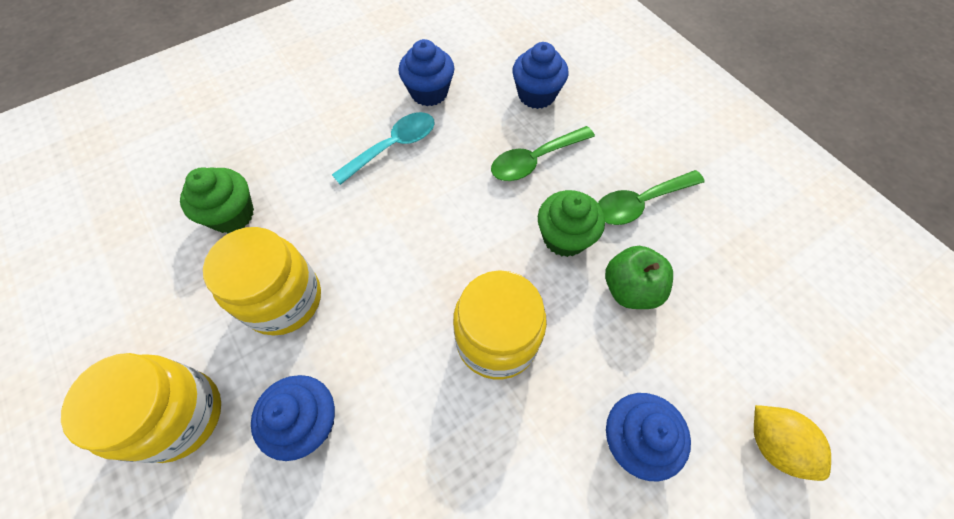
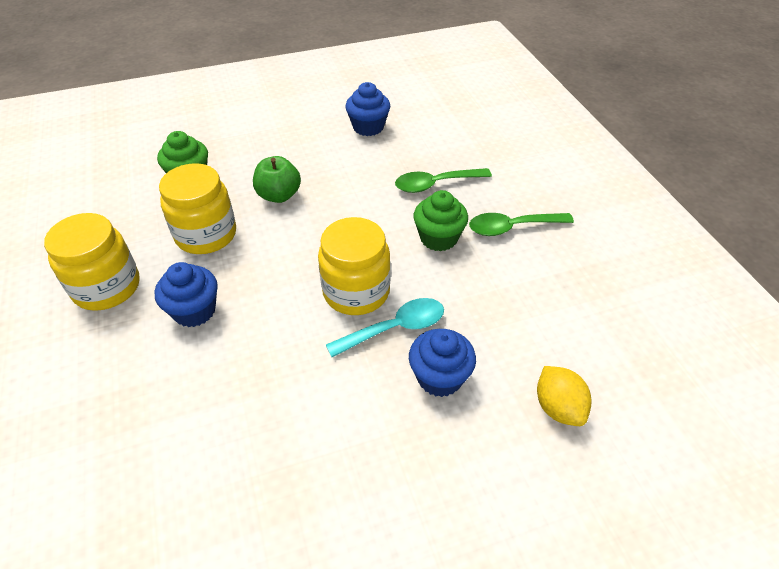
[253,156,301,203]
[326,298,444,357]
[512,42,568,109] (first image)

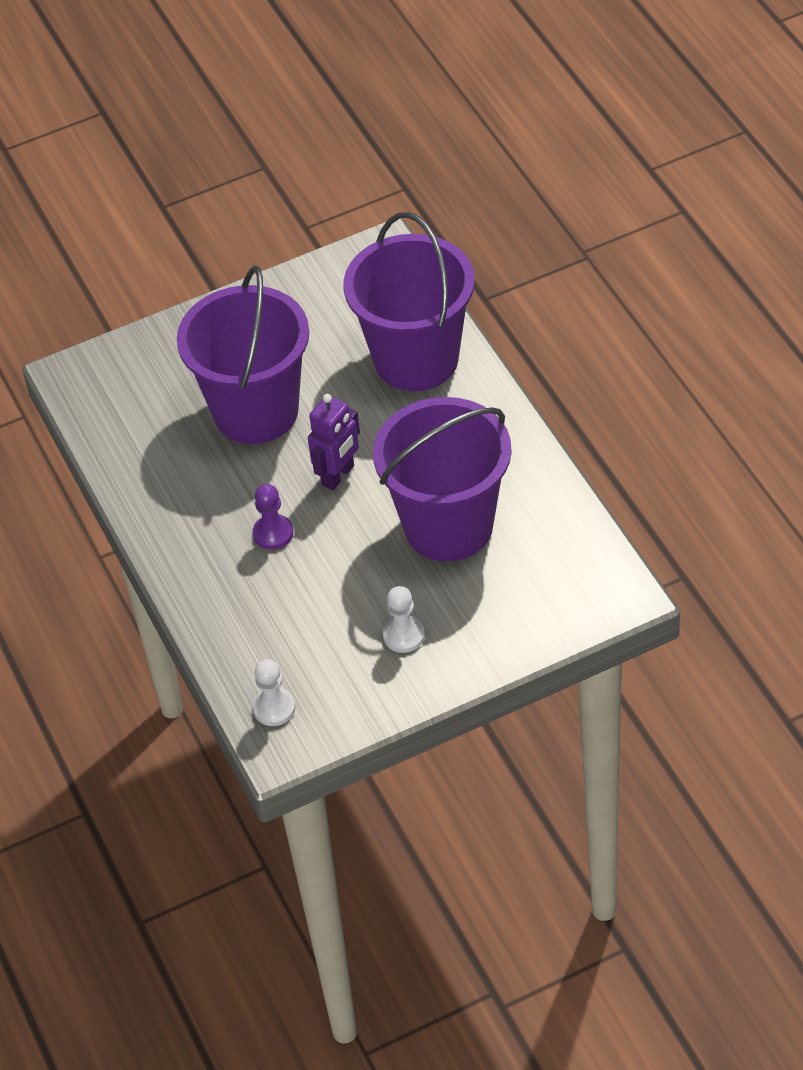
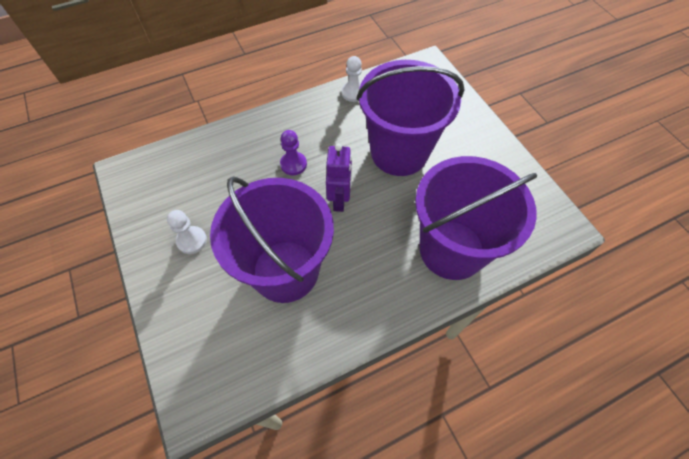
[326,144,352,212]
[341,56,362,102]

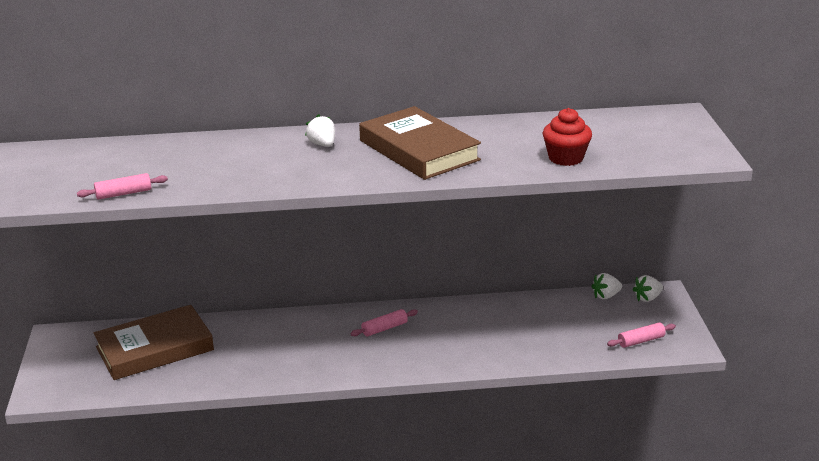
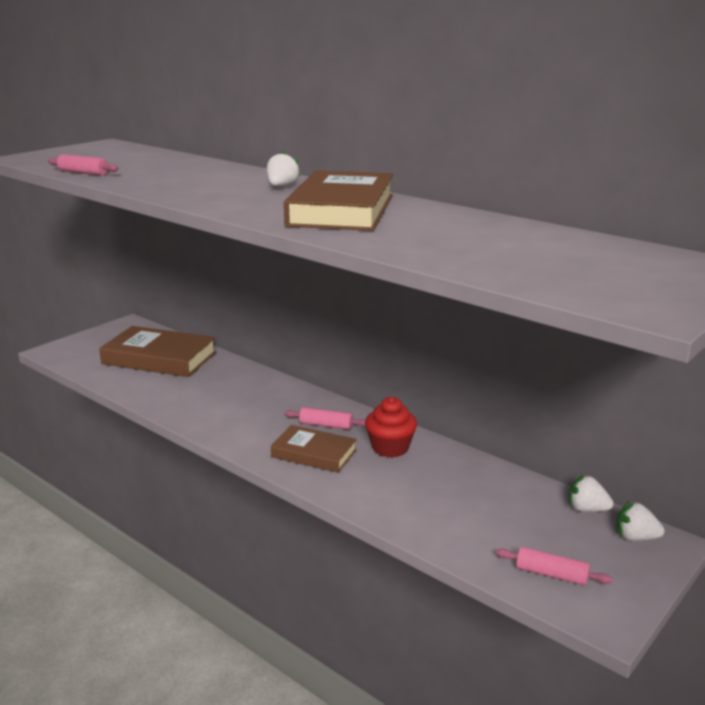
[271,425,357,473]
[365,397,417,458]

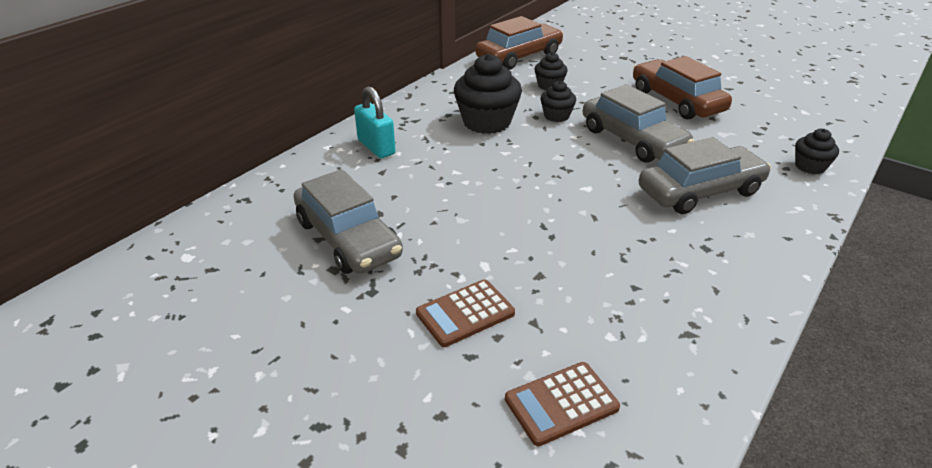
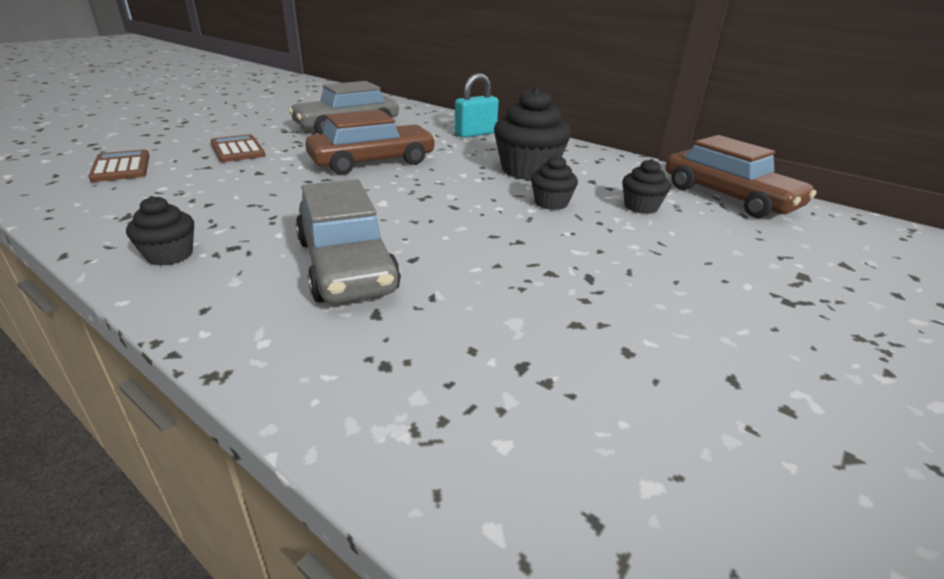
[126,196,194,266]
[305,110,436,175]
[583,84,694,163] (first image)

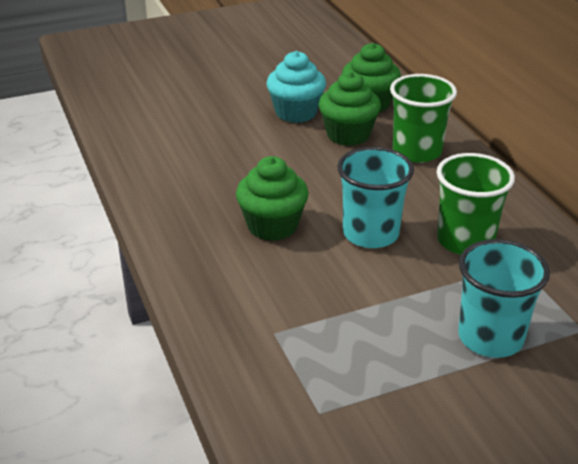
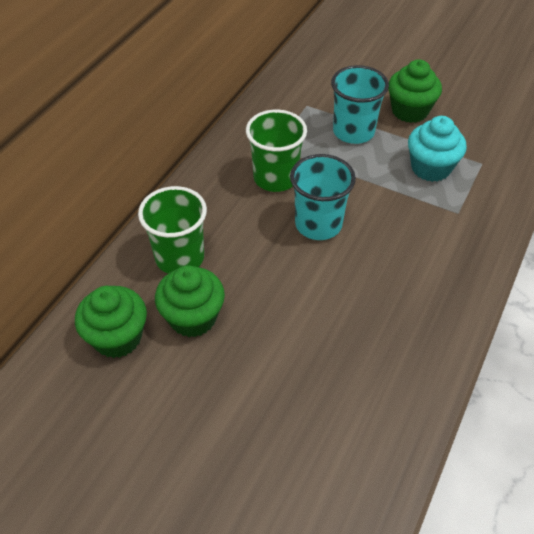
[388,59,442,123]
[408,116,467,182]

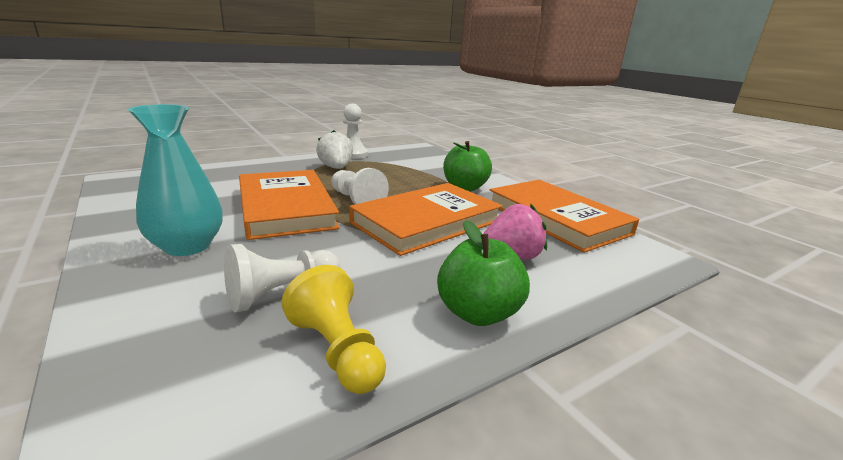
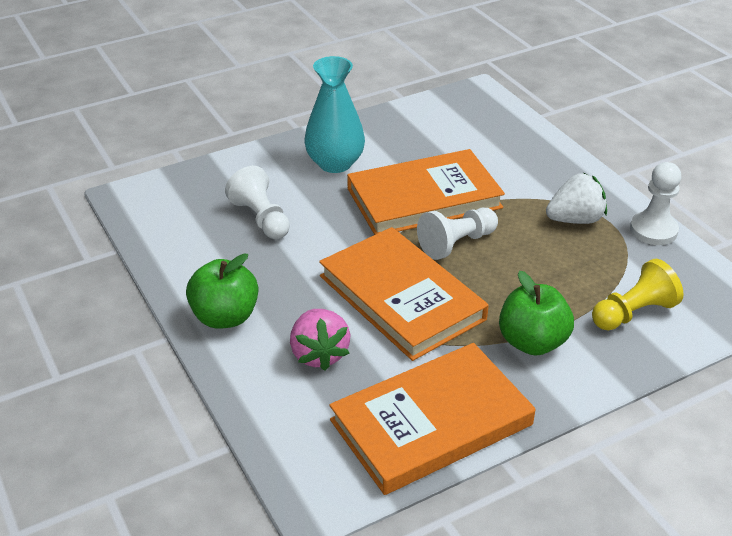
[592,259,684,330]

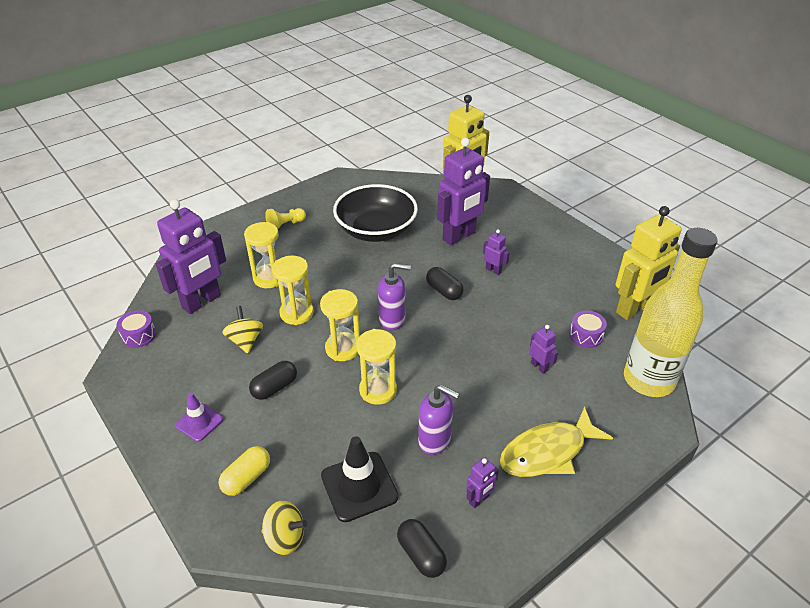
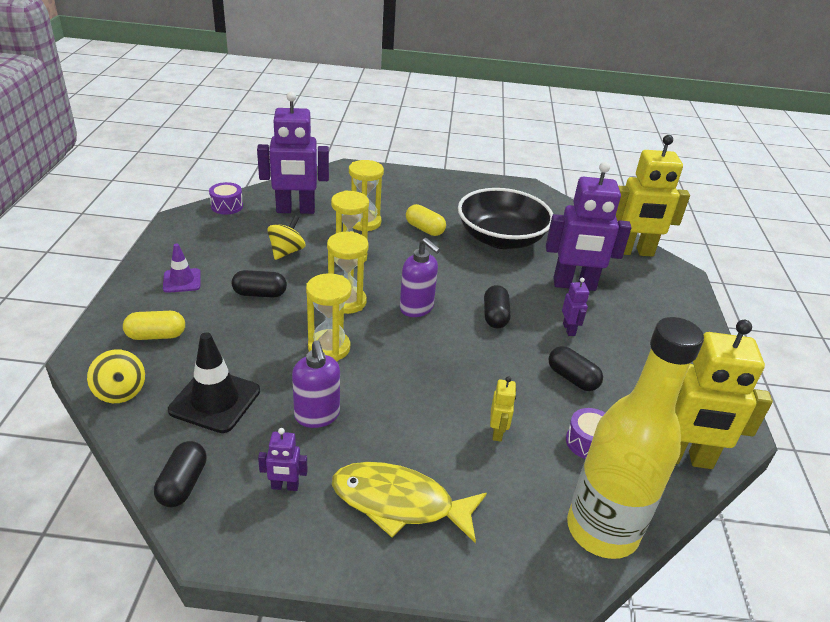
[406,204,446,236]
[490,376,516,442]
[548,346,603,391]
[265,208,306,229] (first image)

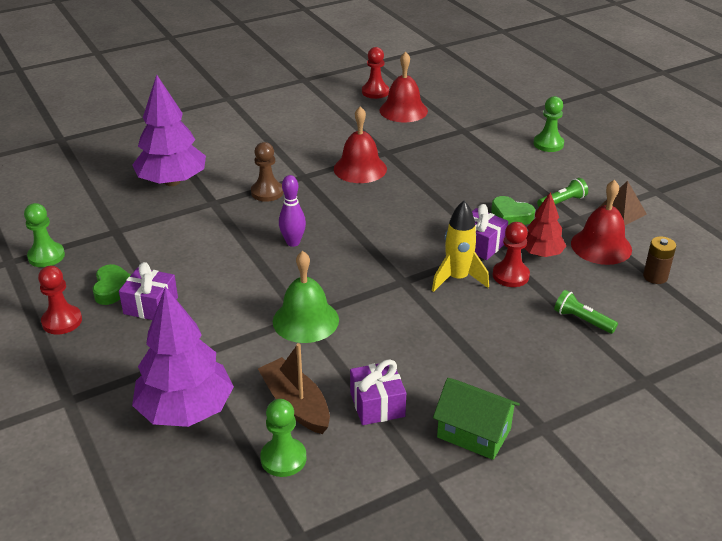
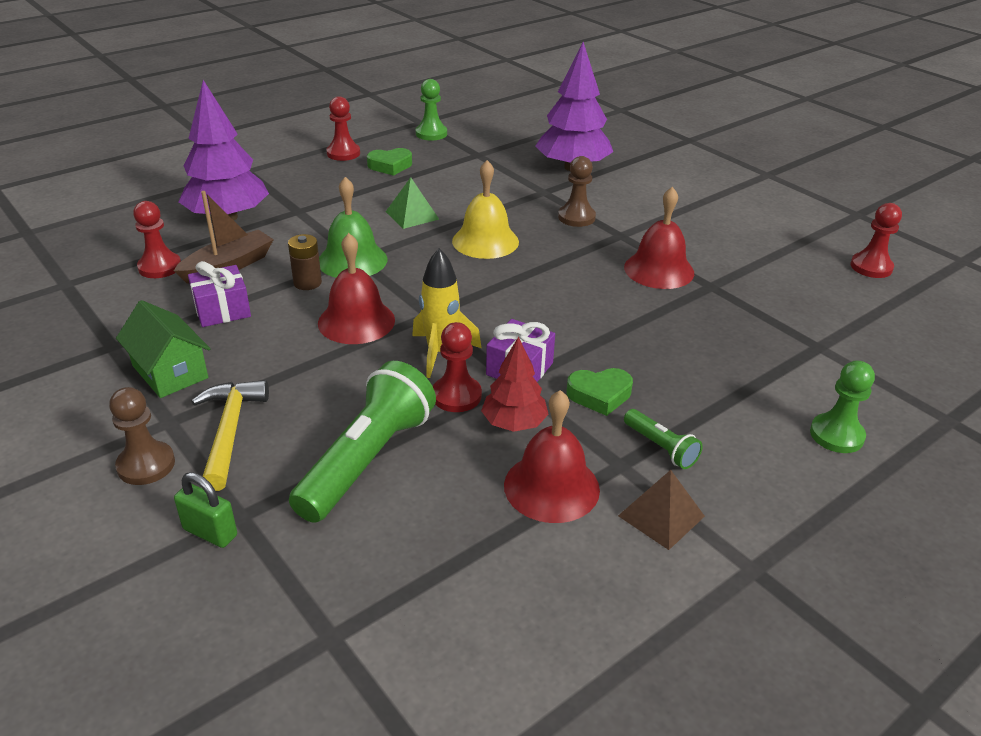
[109,387,175,485]
[116,300,211,398]
[133,201,181,278]
[174,472,237,548]
[191,380,269,491]
[288,234,322,290]
[289,361,436,523]
[318,233,395,344]
[386,177,439,229]
[452,160,519,259]
[567,368,633,416]
[119,262,178,320] (first image)

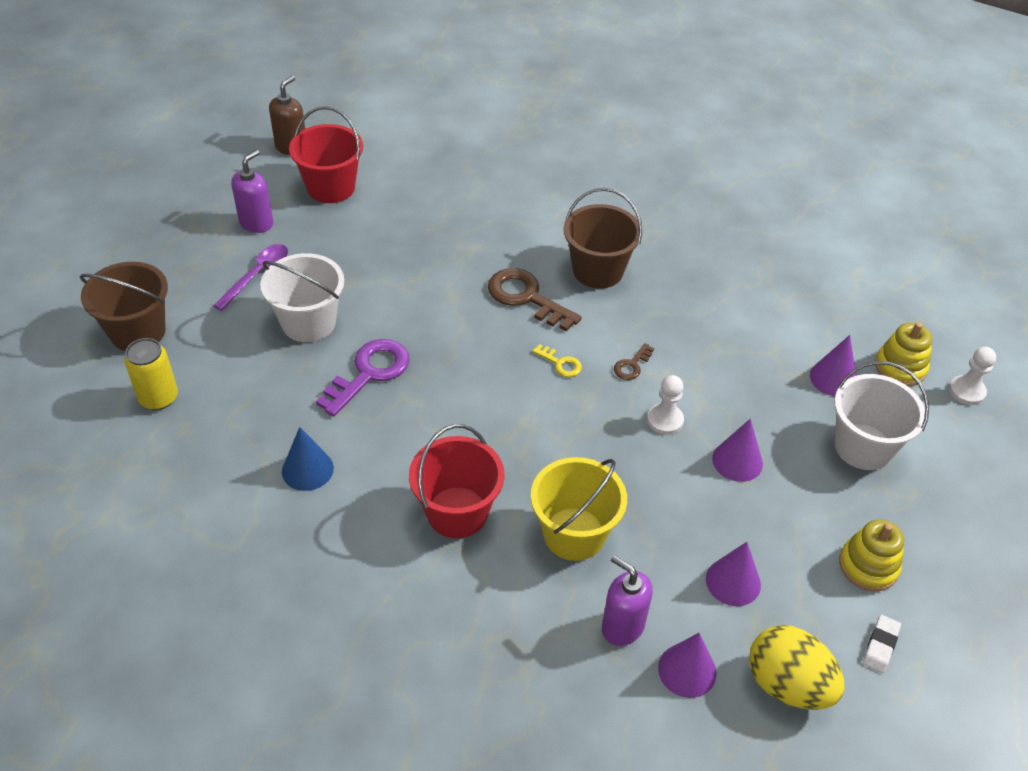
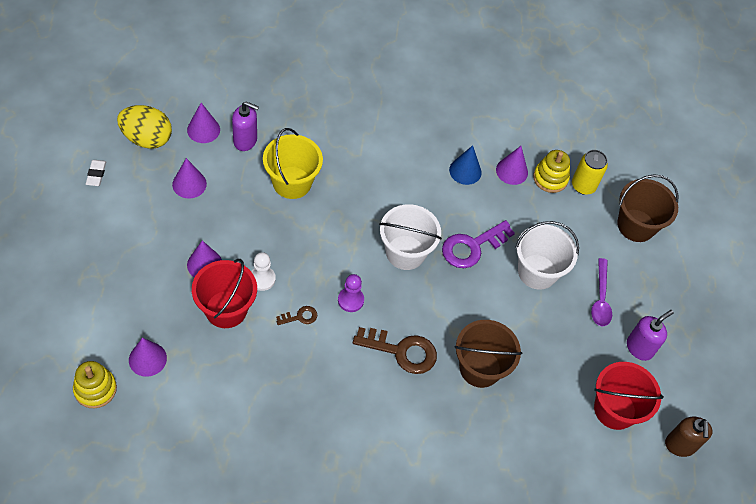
[192,259,257,328]
[276,306,318,325]
[338,274,364,312]
[379,204,442,270]
[442,220,515,268]
[454,320,522,388]
[496,146,528,185]
[533,150,570,193]
[627,310,674,361]
[949,347,996,405] (first image)

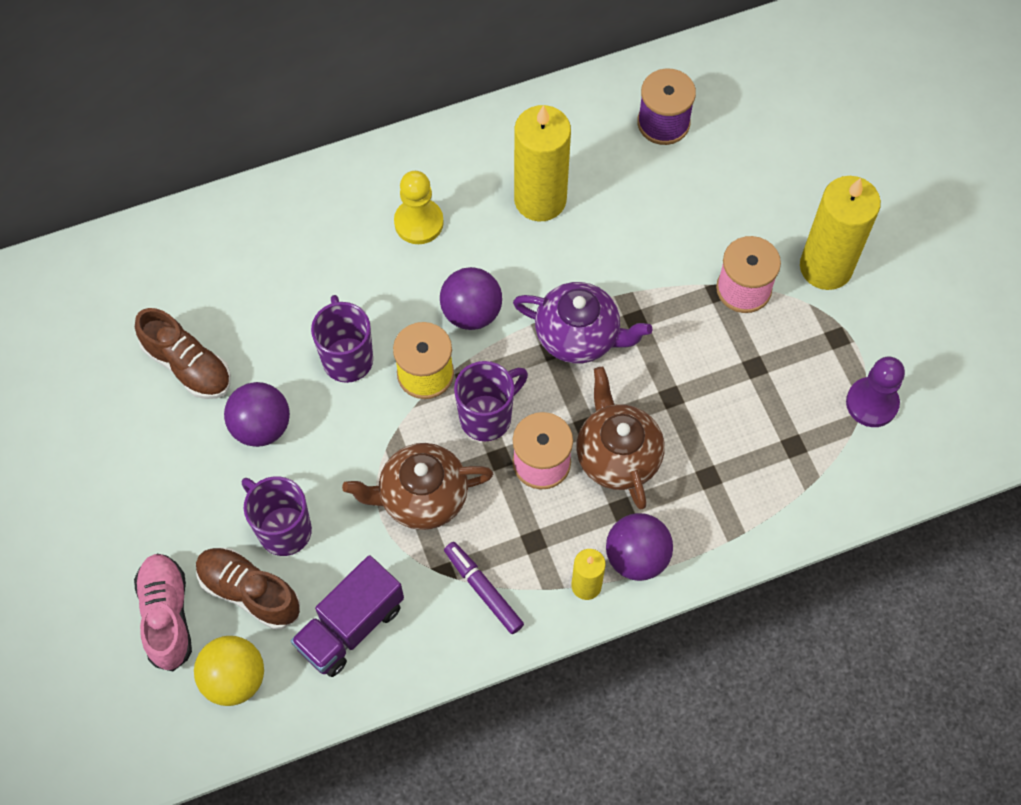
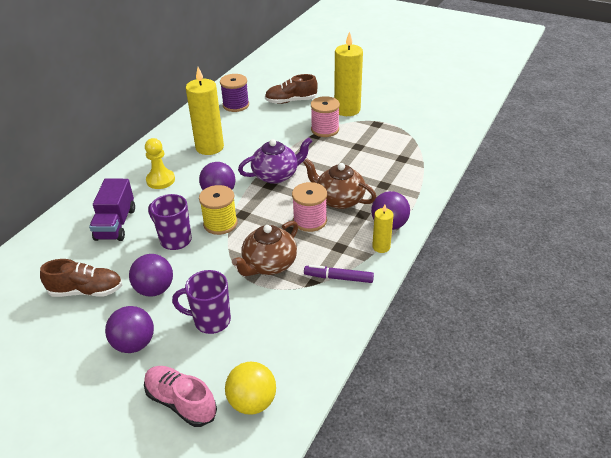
[89,179,135,241]
[105,306,154,353]
[265,74,318,104]
[454,361,528,441] (first image)
[846,357,905,427] (first image)

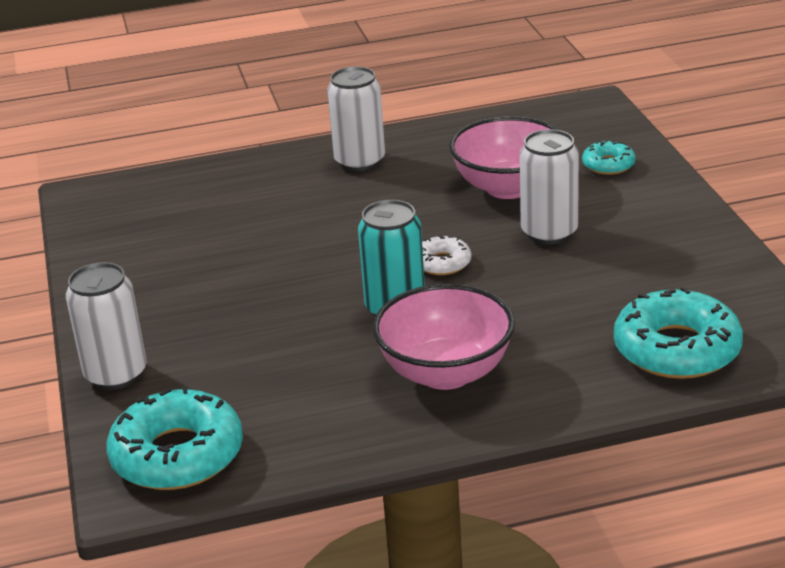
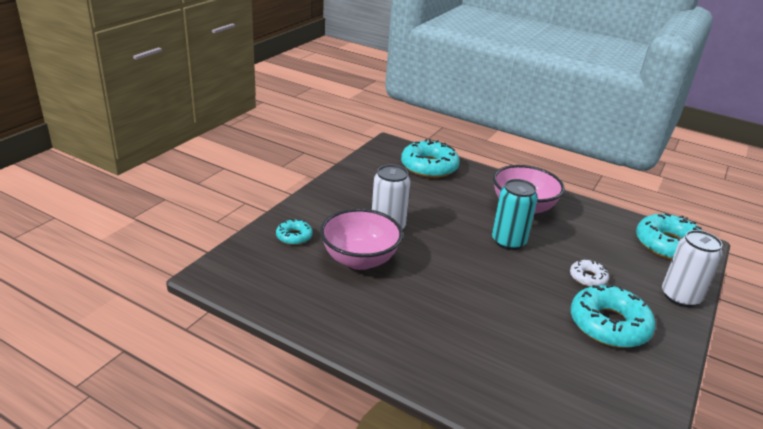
[570,260,609,287]
[570,285,655,348]
[327,67,385,171] (first image)

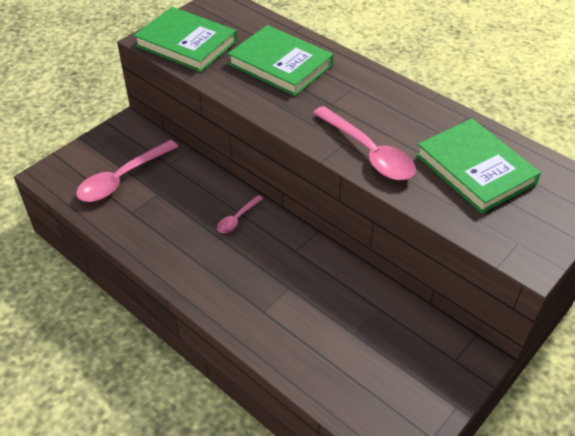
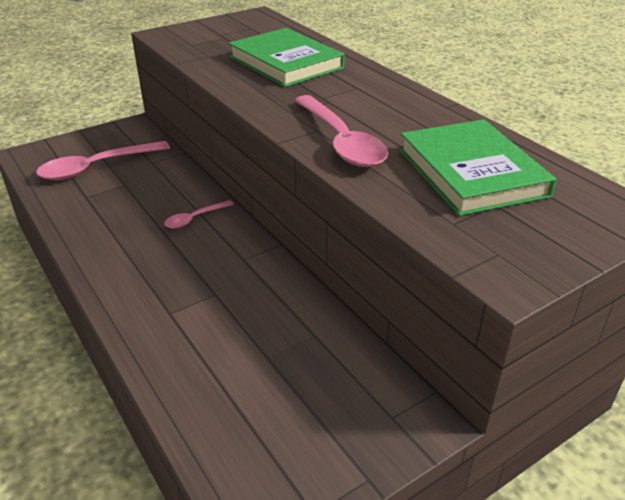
[133,7,237,72] (first image)

